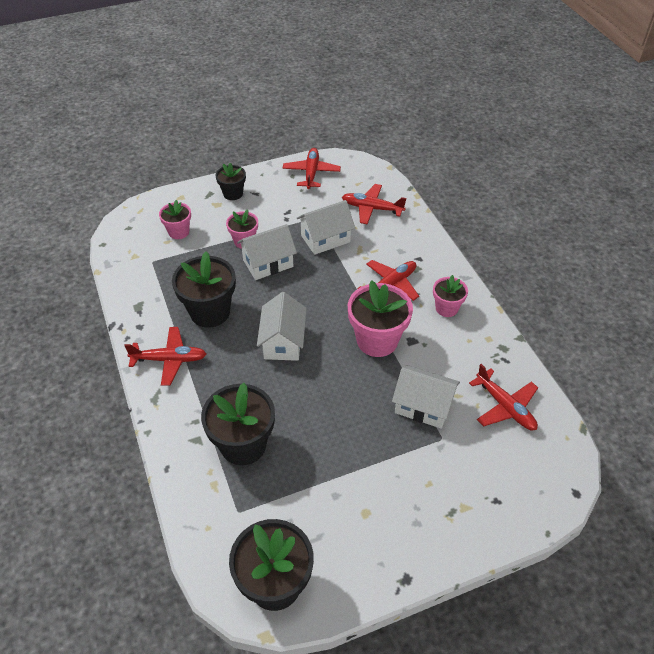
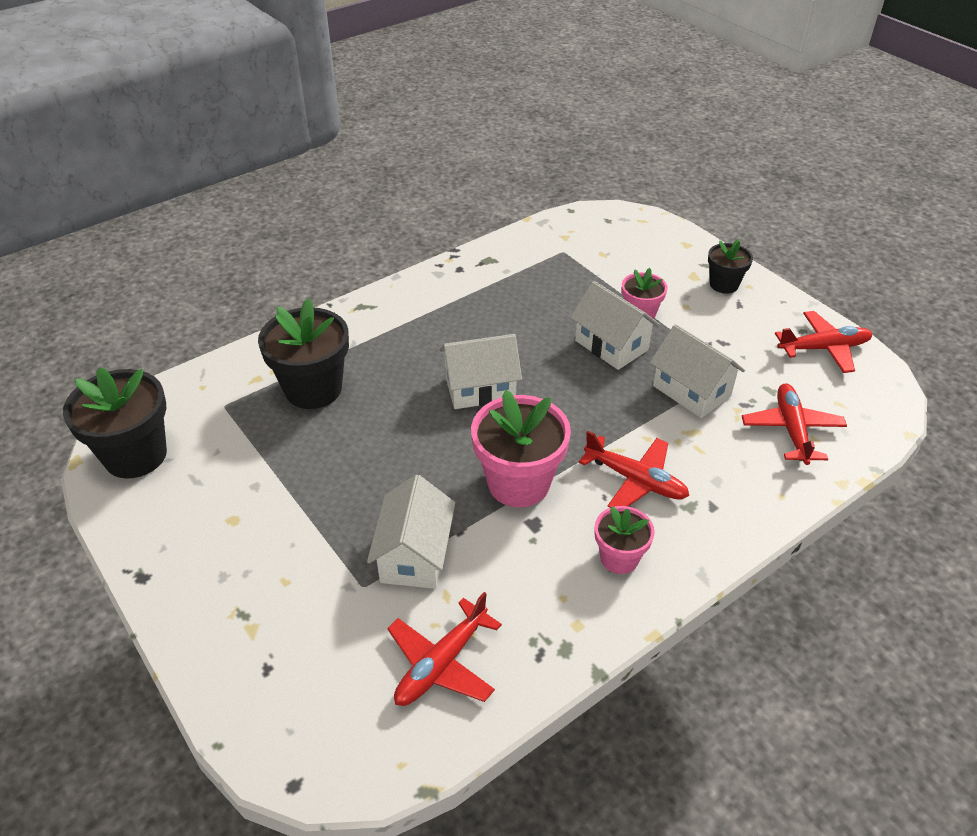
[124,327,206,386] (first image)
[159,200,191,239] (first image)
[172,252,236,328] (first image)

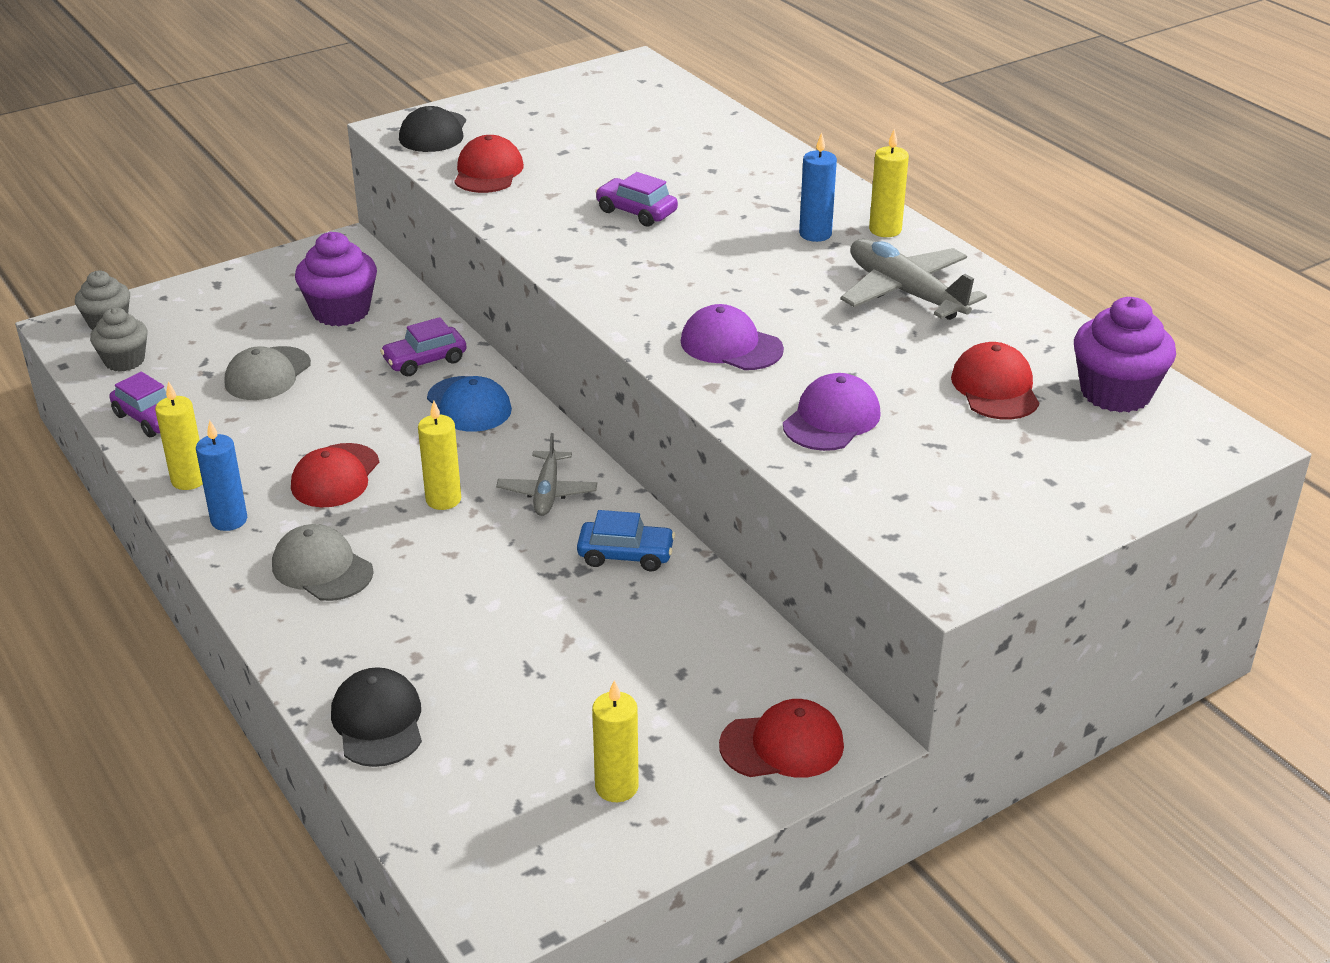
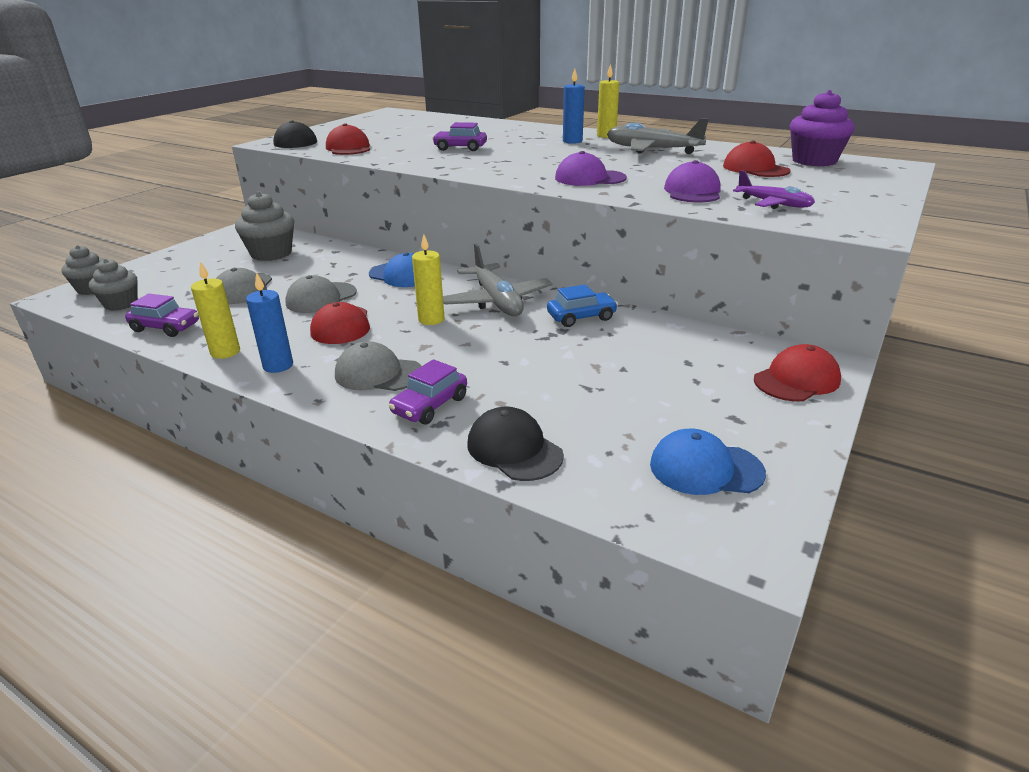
[235,192,294,261]
[285,275,357,313]
[389,359,467,424]
[443,244,553,316]
[650,429,766,495]
[733,170,815,209]
[592,680,639,802] (first image)

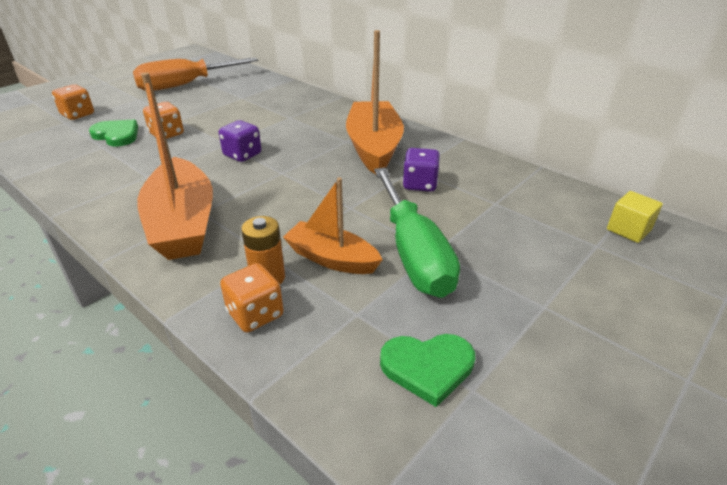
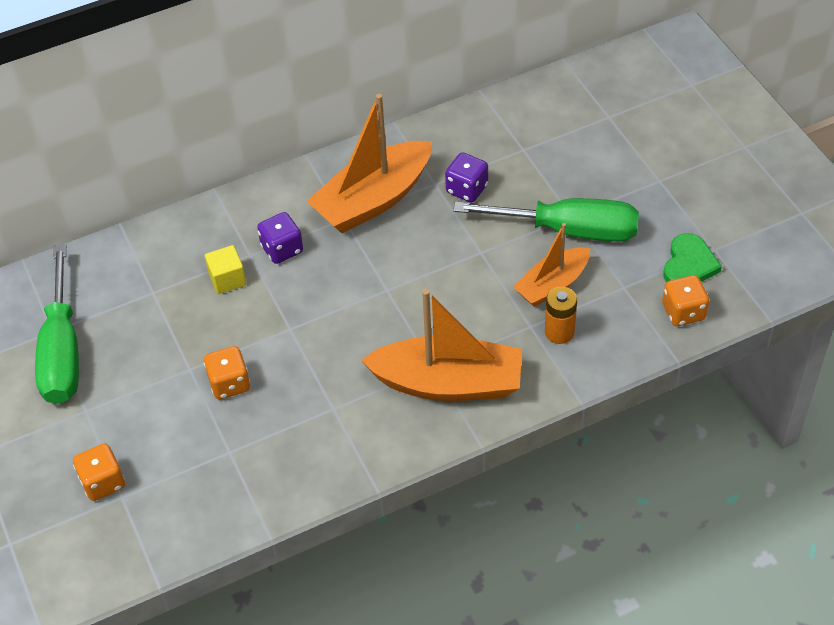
[35,244,79,404]
[205,245,247,294]
[257,212,303,264]
[306,94,432,233]
[662,275,709,326]
[89,120,138,147] (first image)

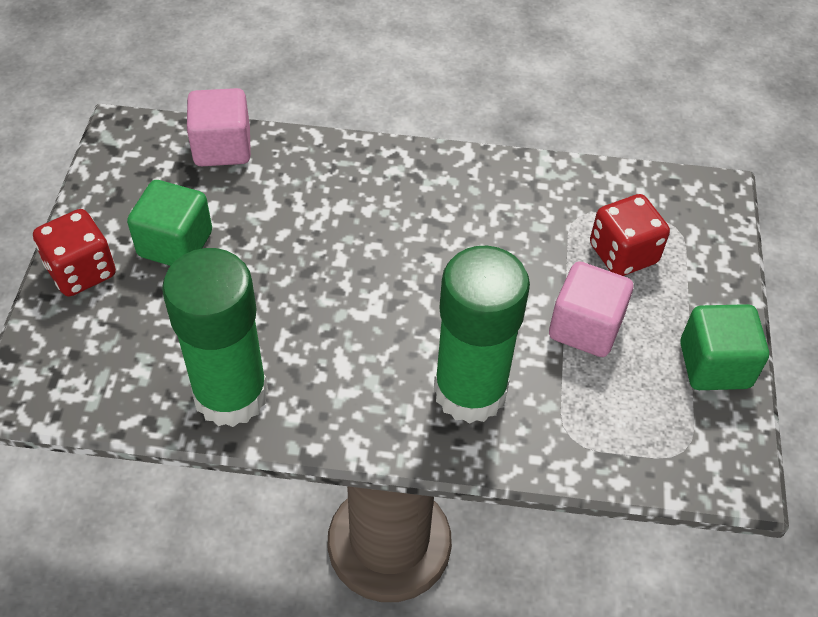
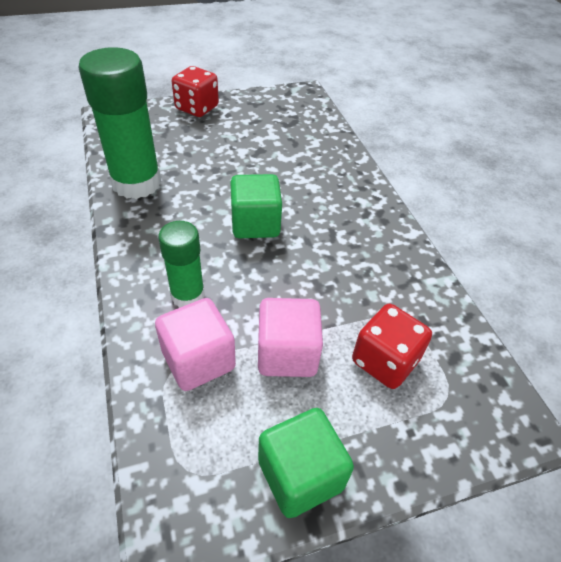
[155,298,236,391]
[158,221,205,308]
[230,174,282,238]

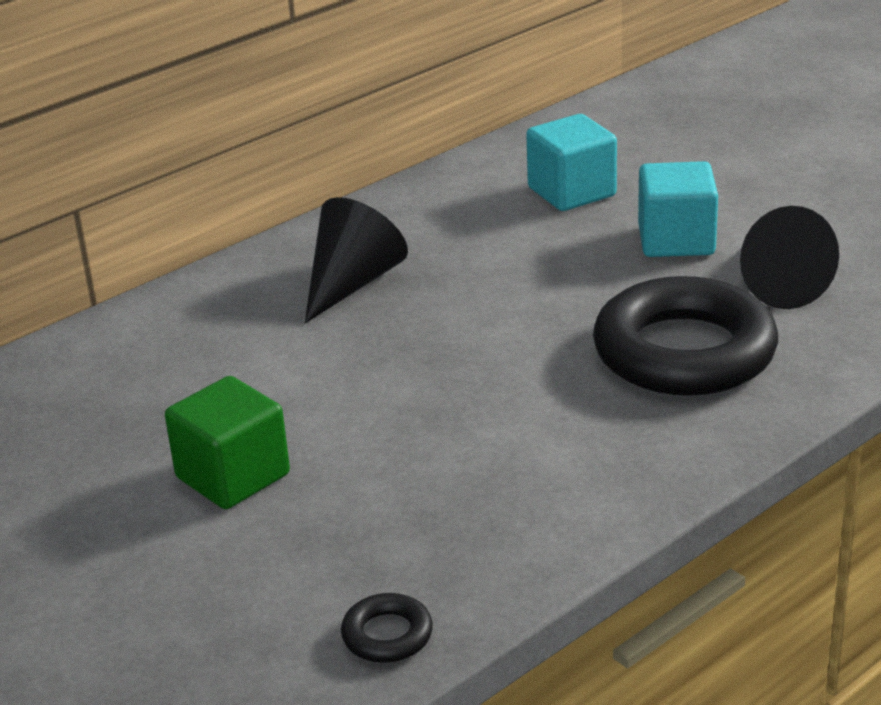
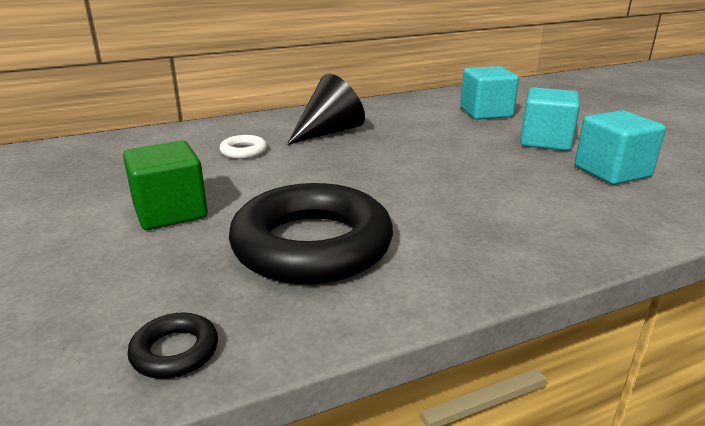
[220,135,267,159]
[229,183,393,285]
[575,110,666,185]

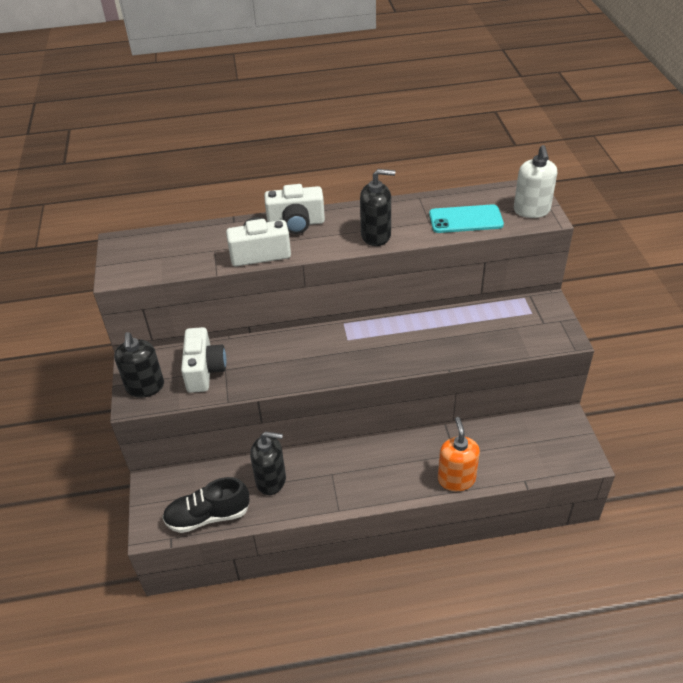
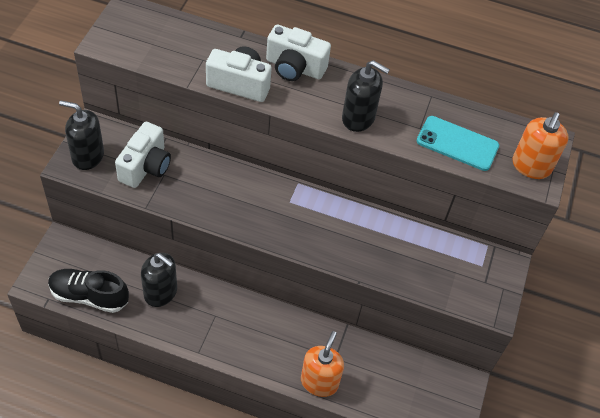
[59,100,104,170]
[512,112,569,179]

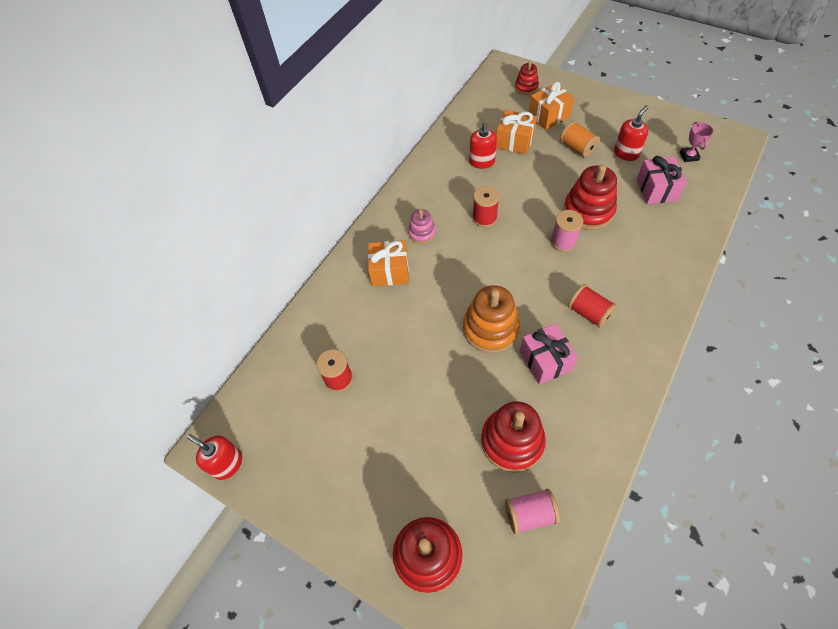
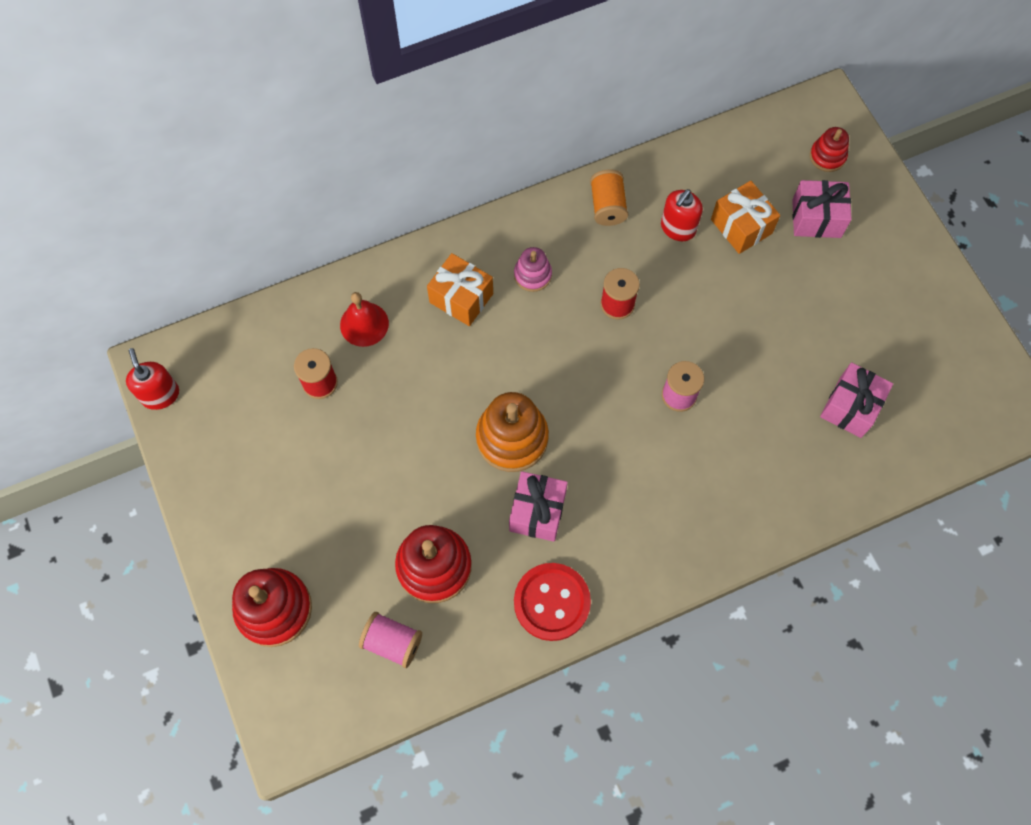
[340,292,389,347]
[514,563,591,641]
[590,169,628,226]
[792,180,852,238]
[564,164,617,230] (first image)
[568,284,617,328] (first image)
[614,105,649,161] (first image)
[680,122,713,162] (first image)

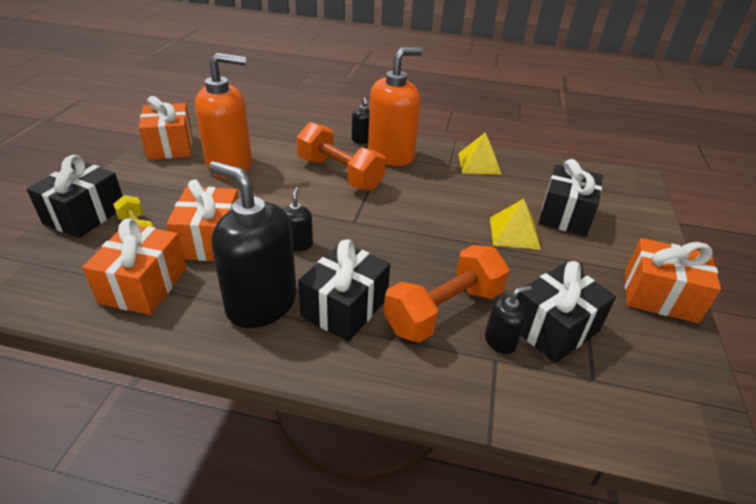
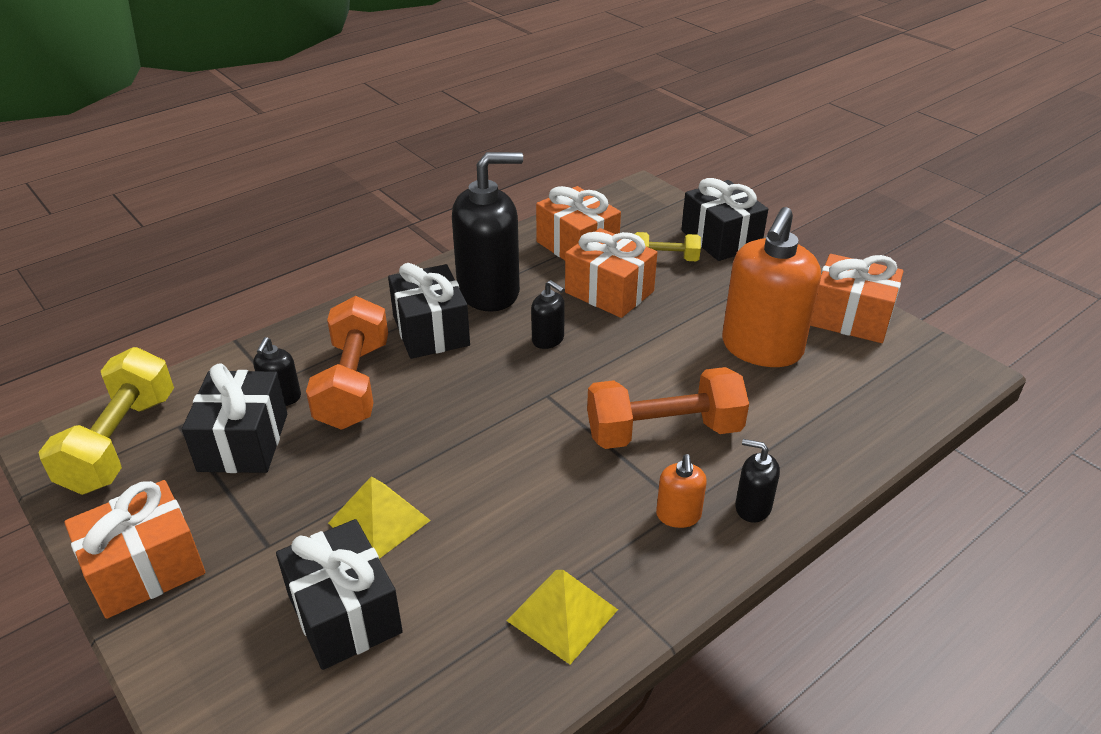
[38,347,174,495]
[656,454,707,528]

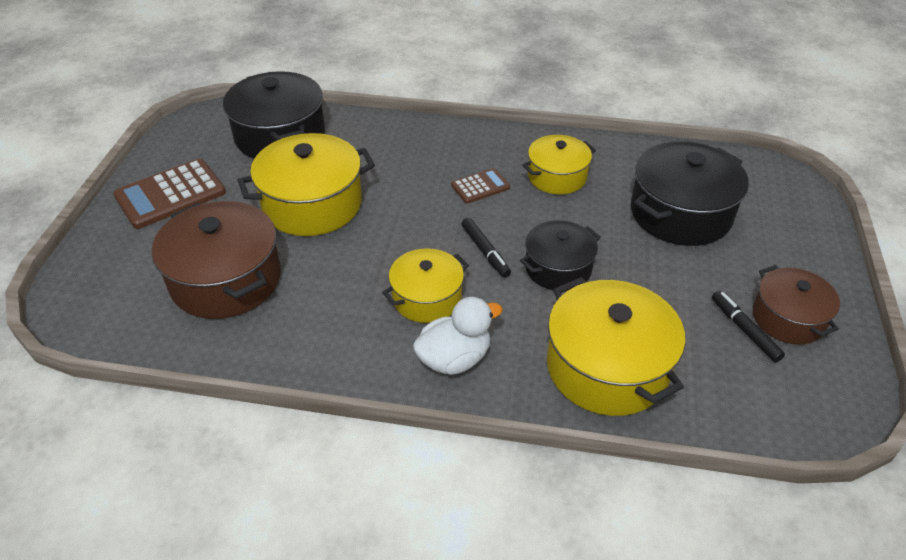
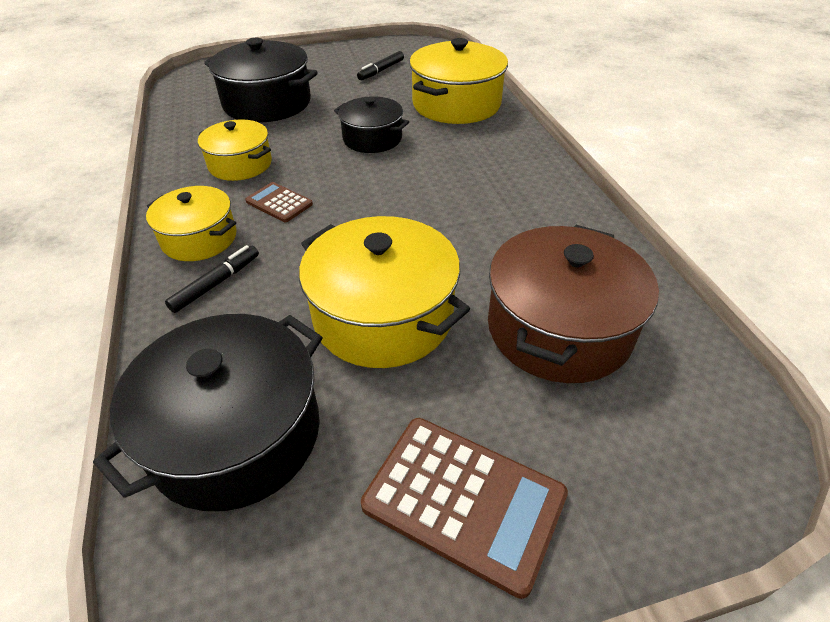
[146,186,236,261]
[165,245,259,313]
[413,297,502,375] (first image)
[753,265,840,345] (first image)

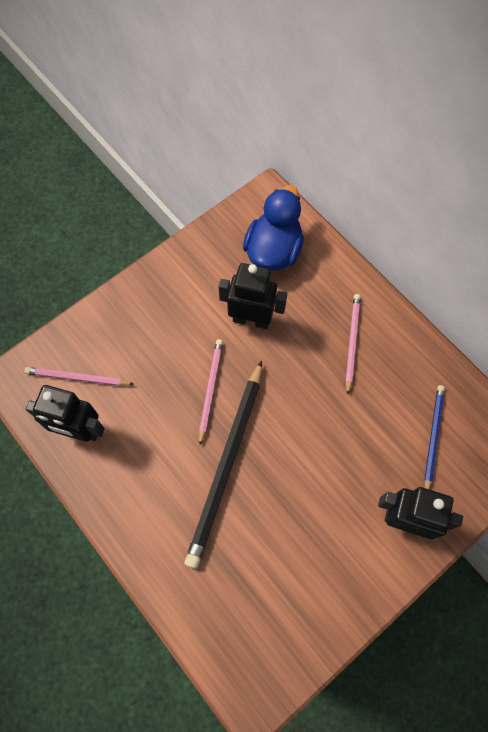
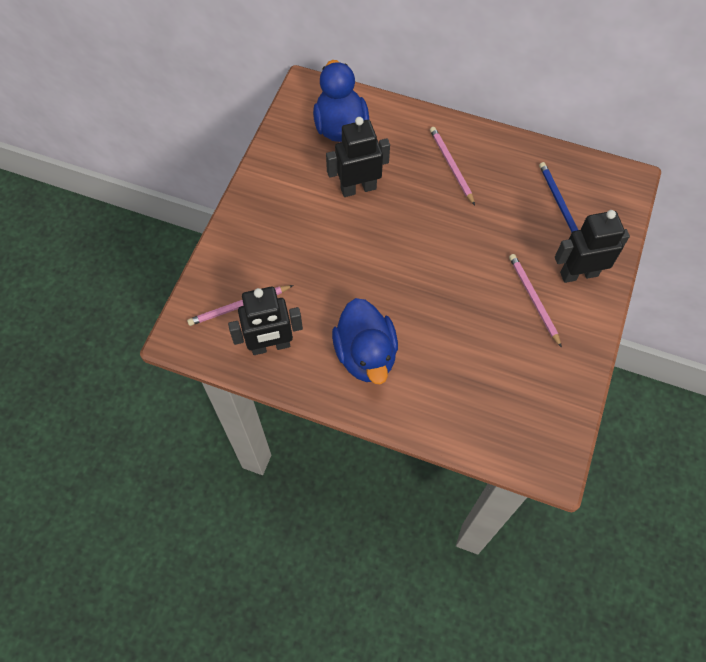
[332,298,398,385]
[509,254,562,348]
[185,360,262,569] (first image)

